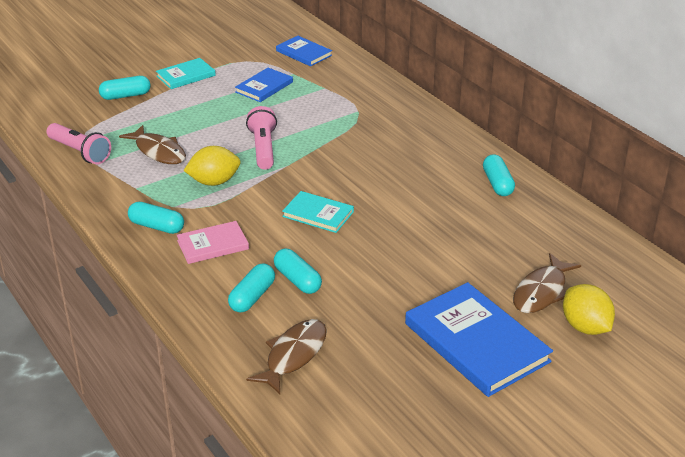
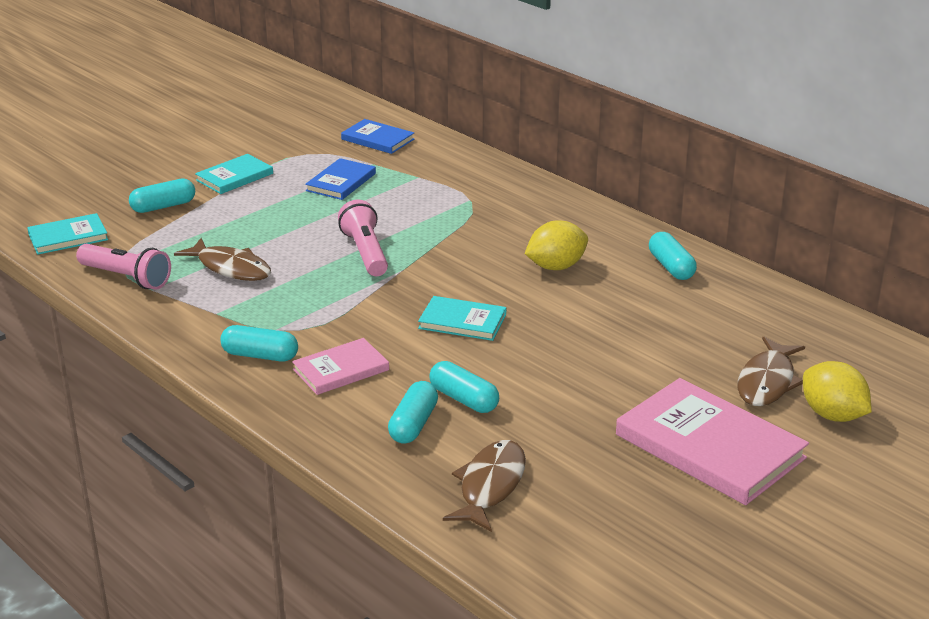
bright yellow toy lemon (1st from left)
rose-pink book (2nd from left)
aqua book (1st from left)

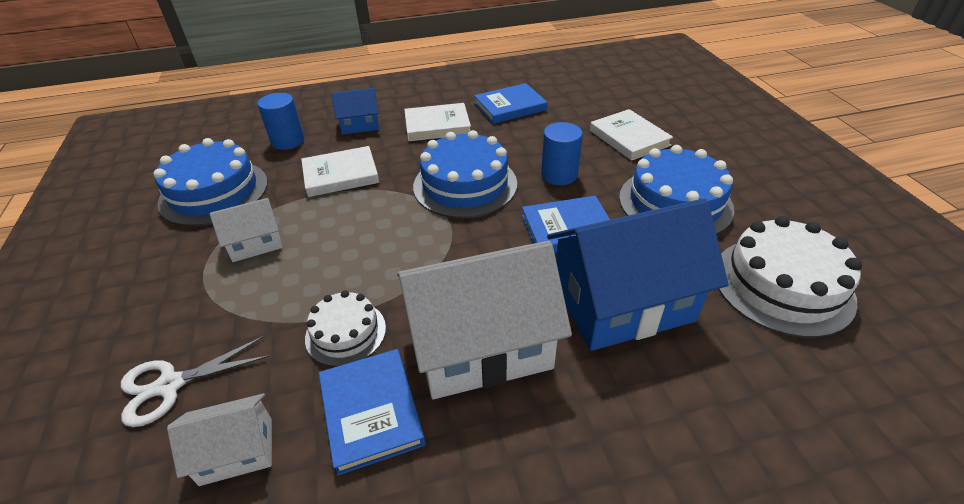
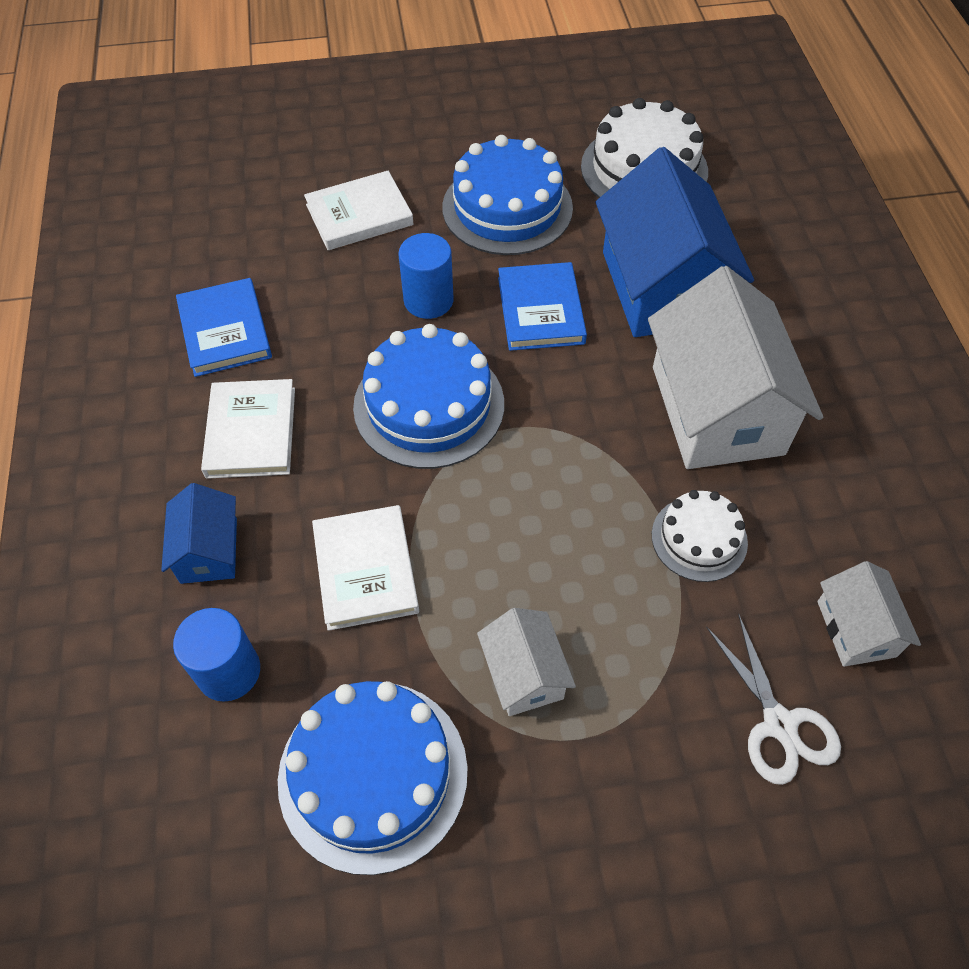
royal blue book (1st from left in the first image)

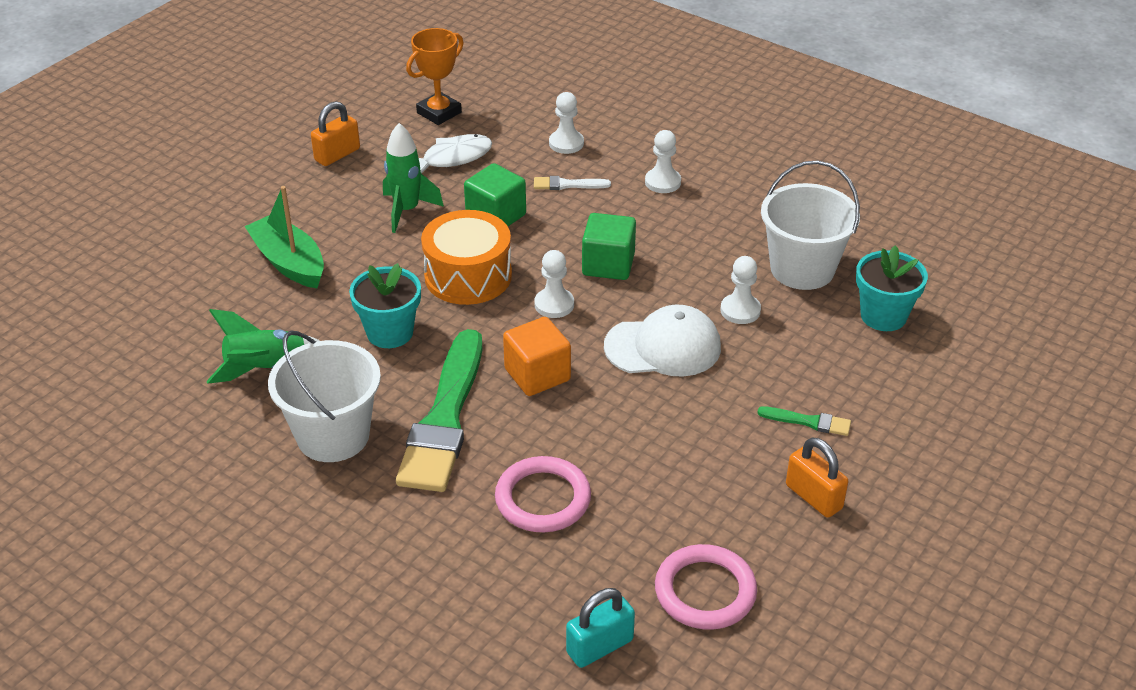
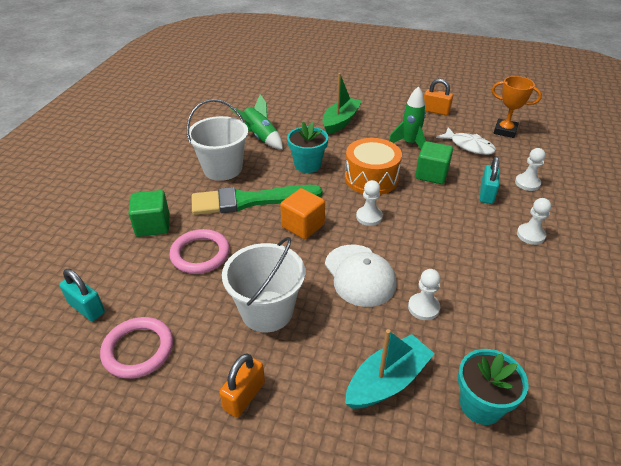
white pail (2nd from left)
aqua padlock (2nd from left)
leaf-green cube (1st from left)
leaf-green paint brush (2nd from left in the first image)
aqua sailboat

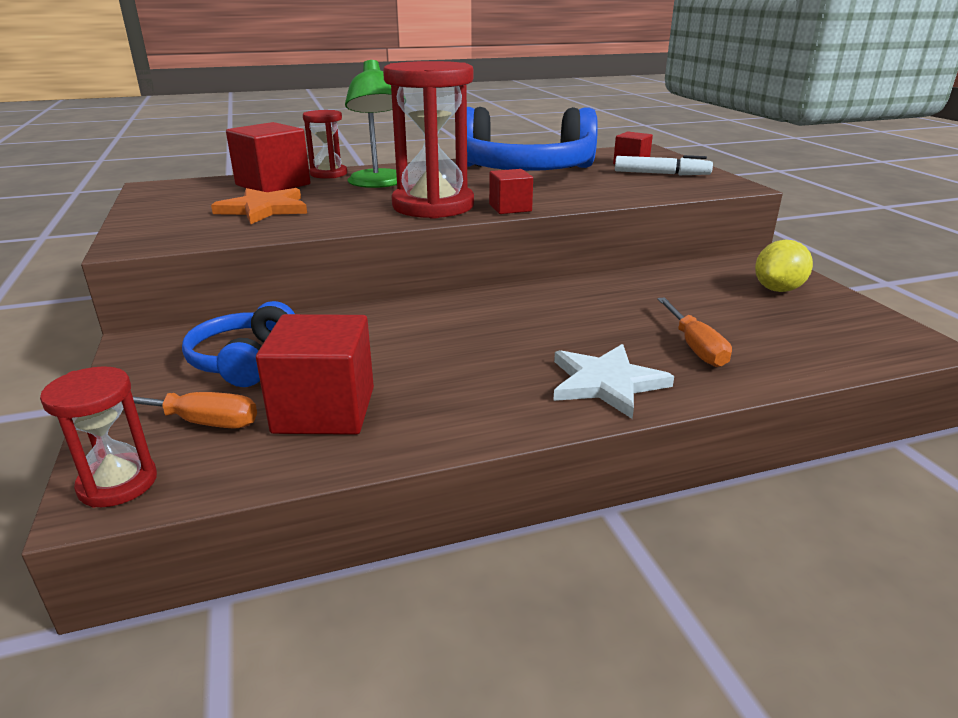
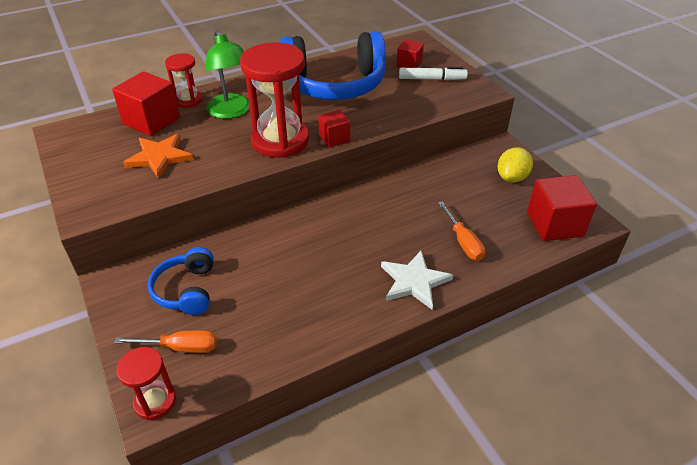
crimson cube (4th from left)

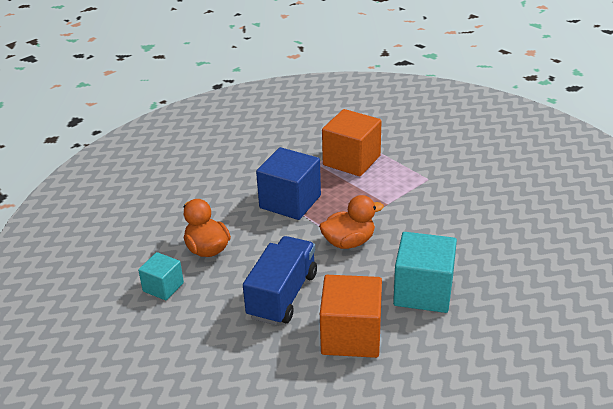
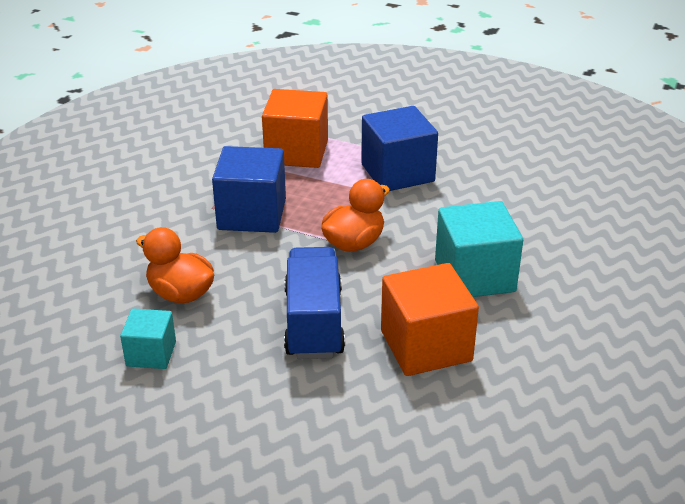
royal blue cube (2nd from left)

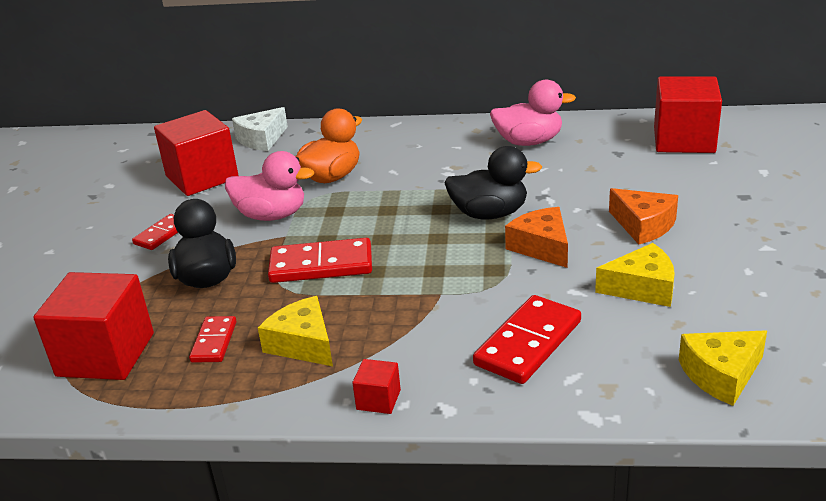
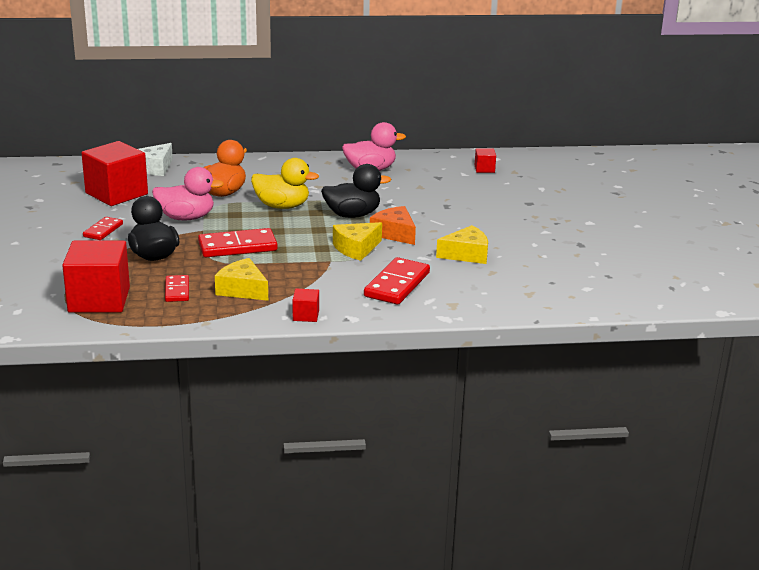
crimson cube (4th from left)
bright orange piece of cheese (2nd from left in the first image)
bright yellow piece of cheese (2nd from left)
bright yellow rubber duck

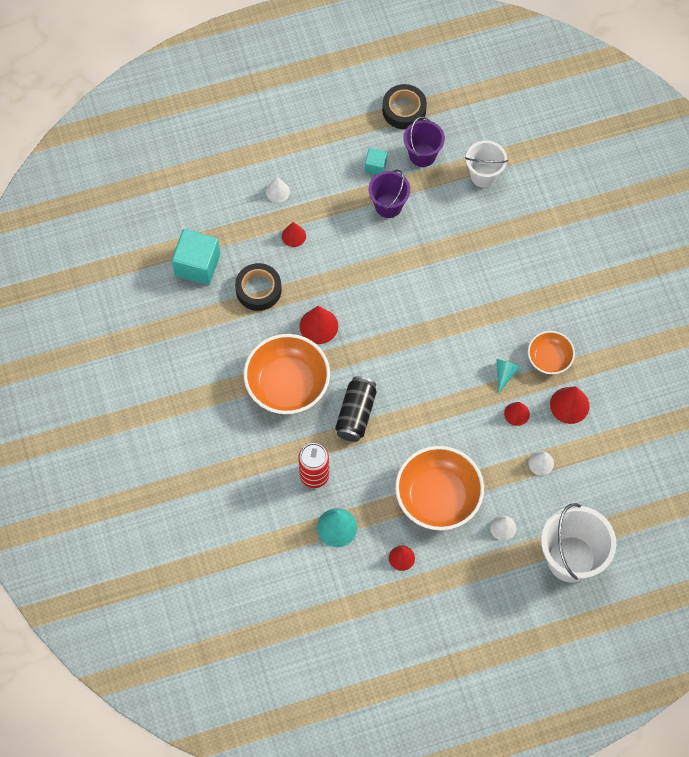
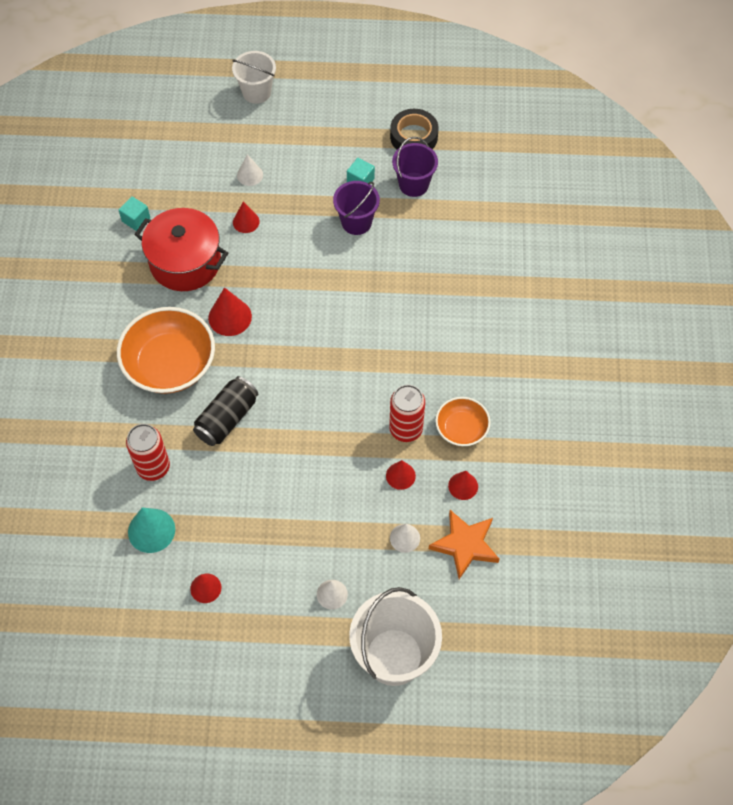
white pail (1st from left)
aqua cube (1st from left)
crimson stockpot
crimson can (2nd from left)
crimson cone (5th from left)
bright orange bowl (2nd from left in the first image)
bright orange star

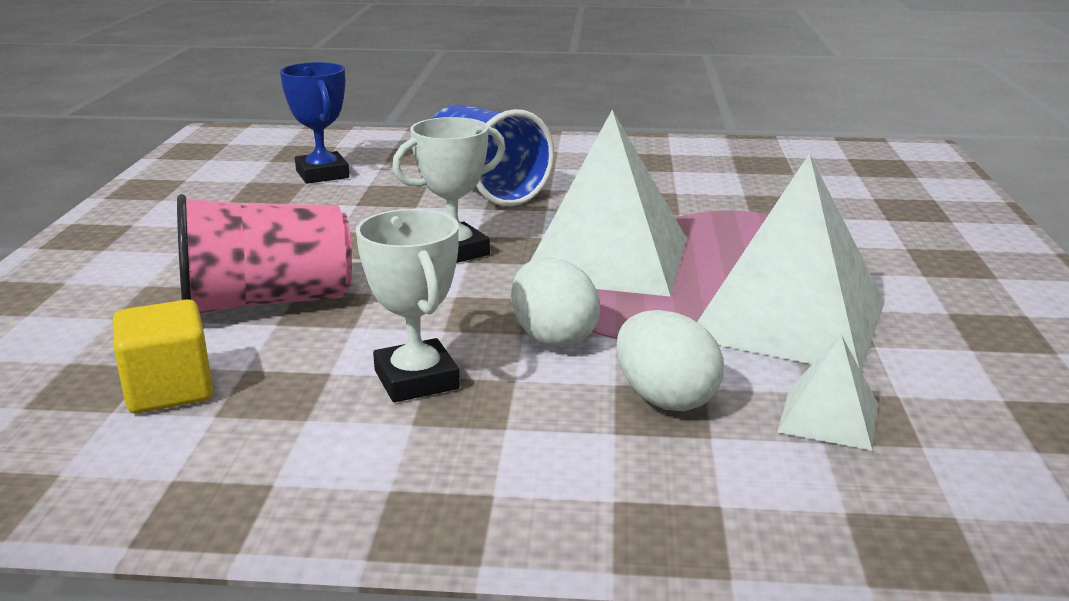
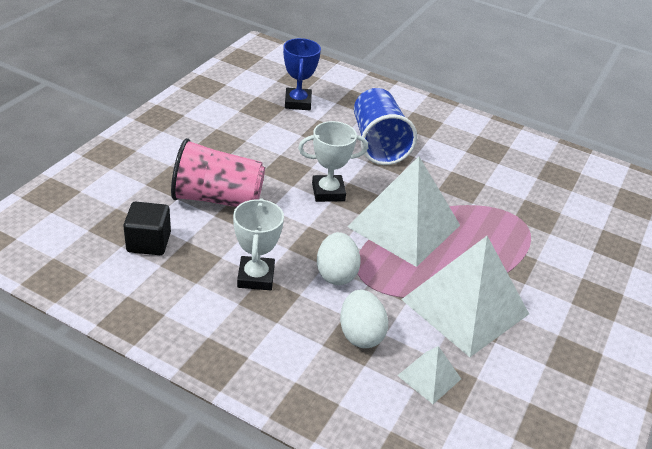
jet-black cube

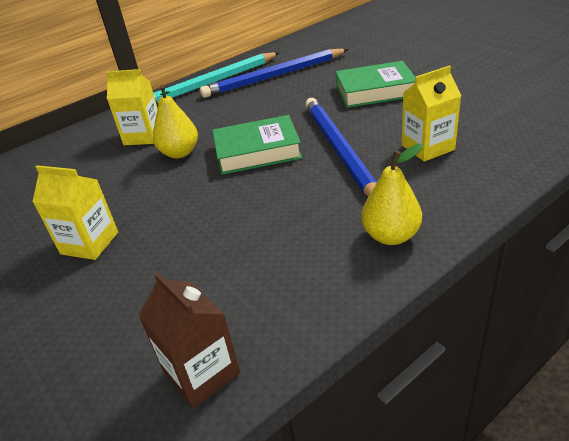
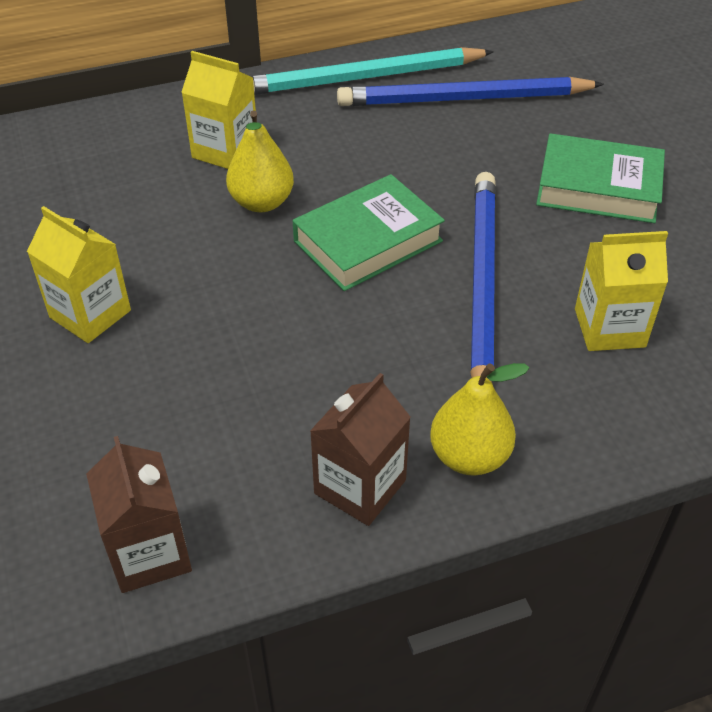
leaf-green book (1st from left)
dark brown milk carton (2nd from left)

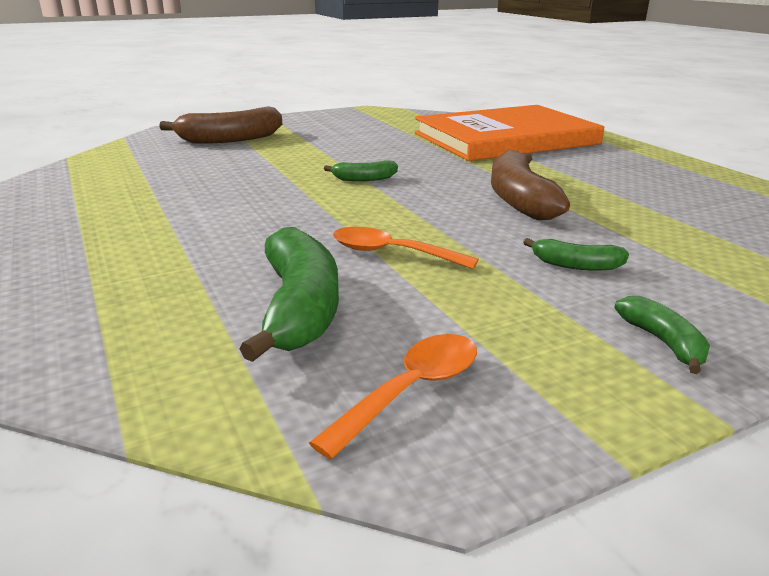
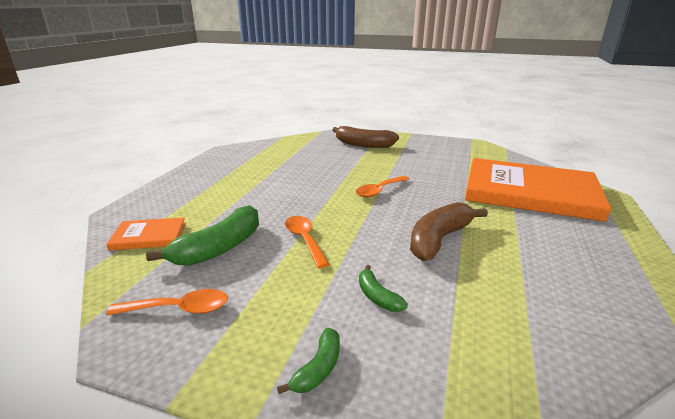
bright orange tablespoon (3rd from left)
bright orange book (1st from left)

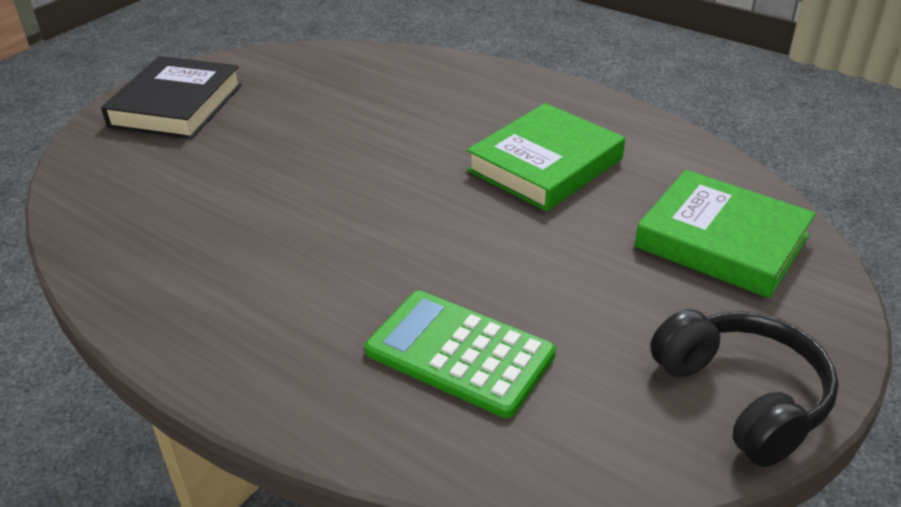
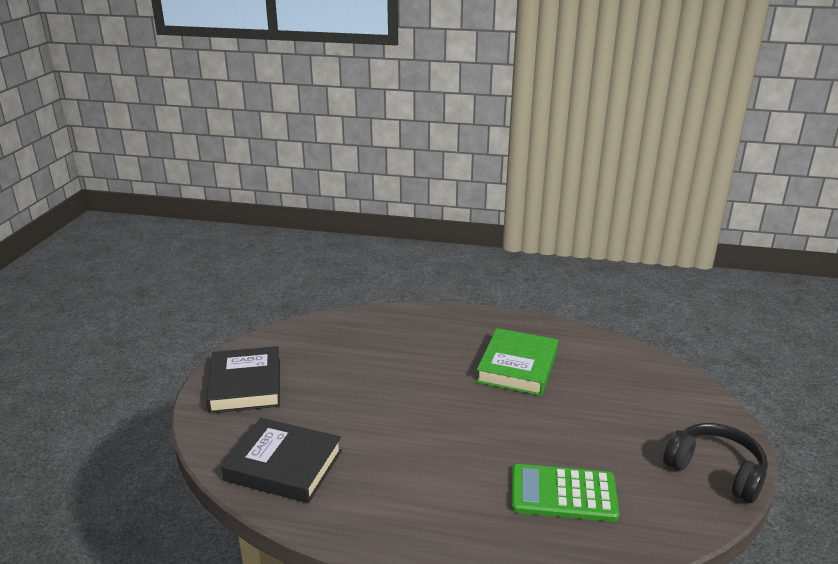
leaf-green book (2nd from left in the first image)
jet-black book (2nd from left)

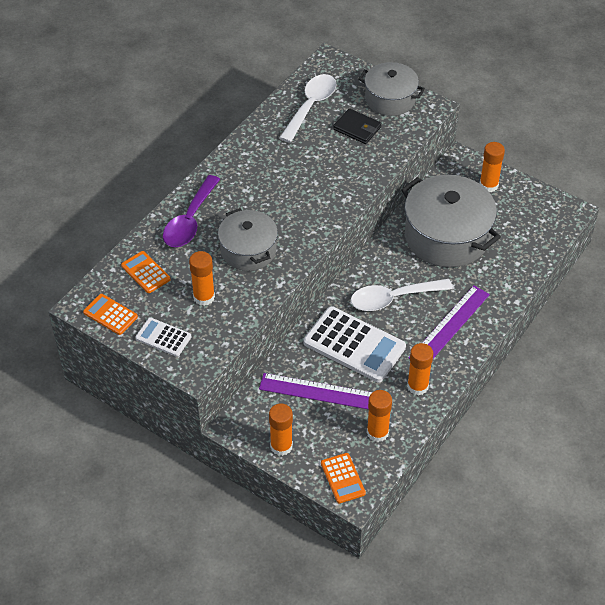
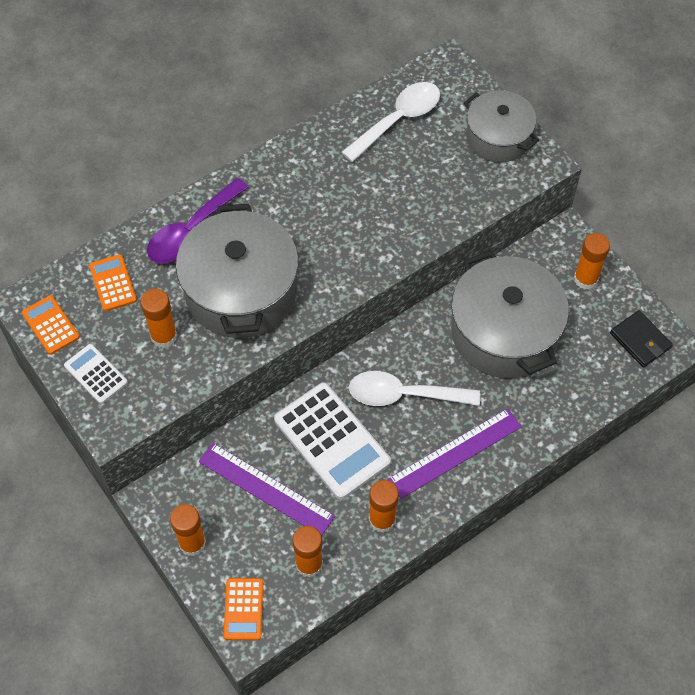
jet-black billfold
ash-grey stockpot (1st from left)

